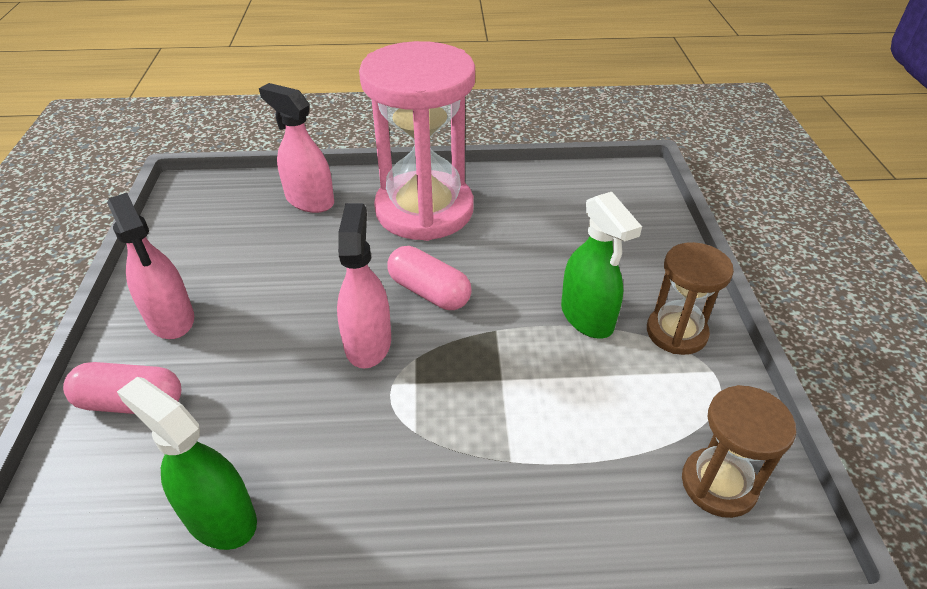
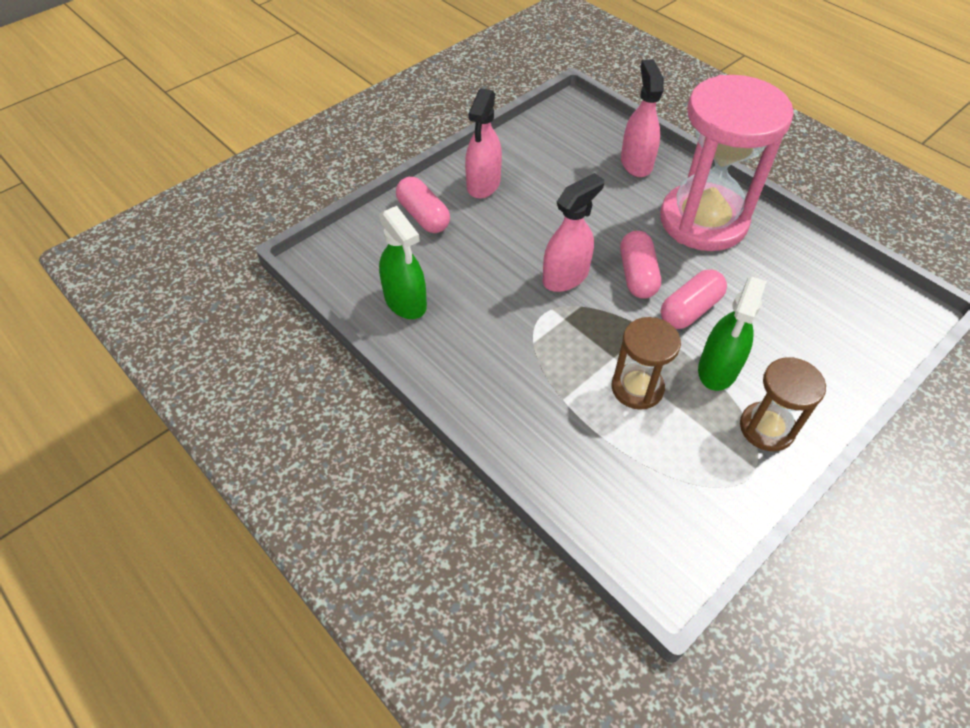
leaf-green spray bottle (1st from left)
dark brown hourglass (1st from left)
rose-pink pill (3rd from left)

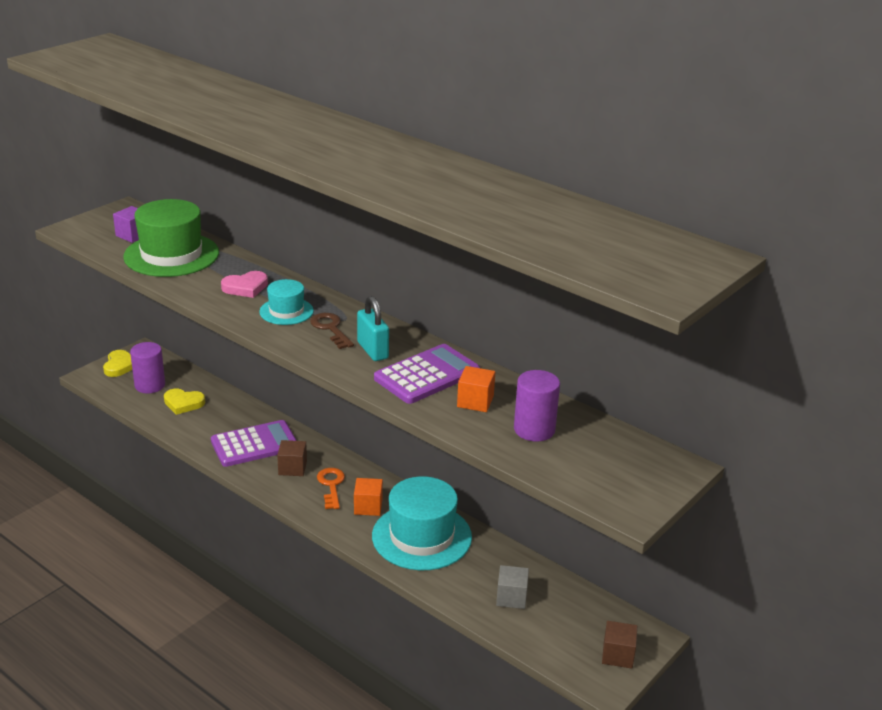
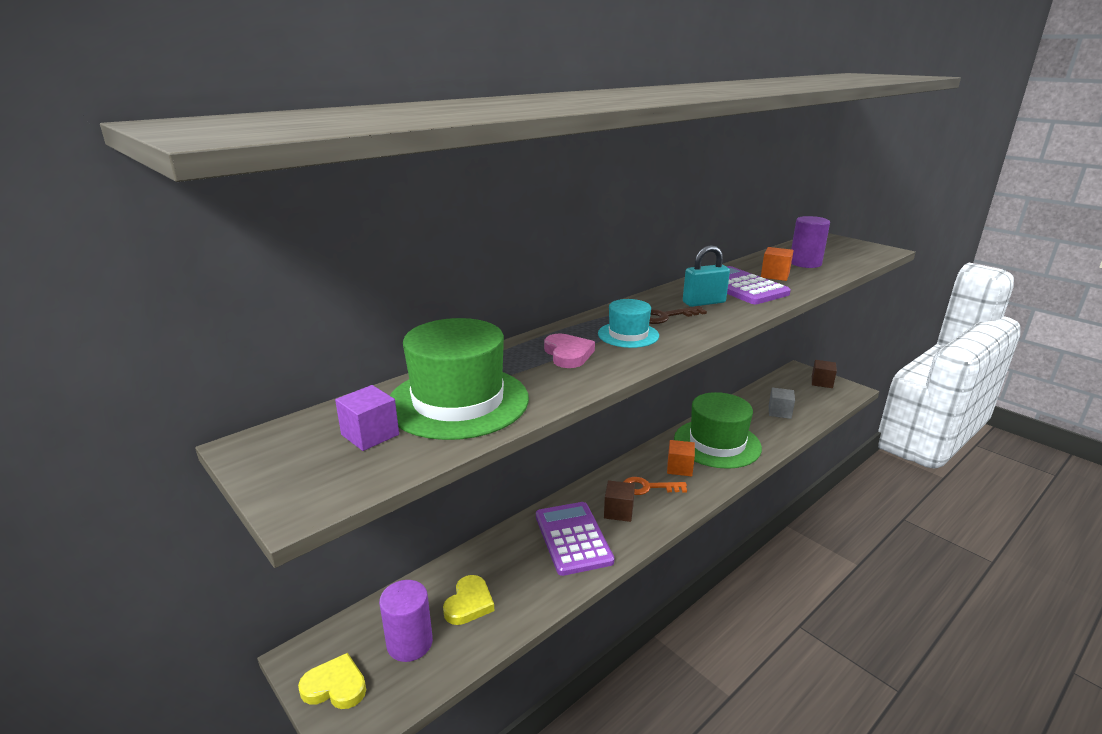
leaf-green tall hat (2nd from left)

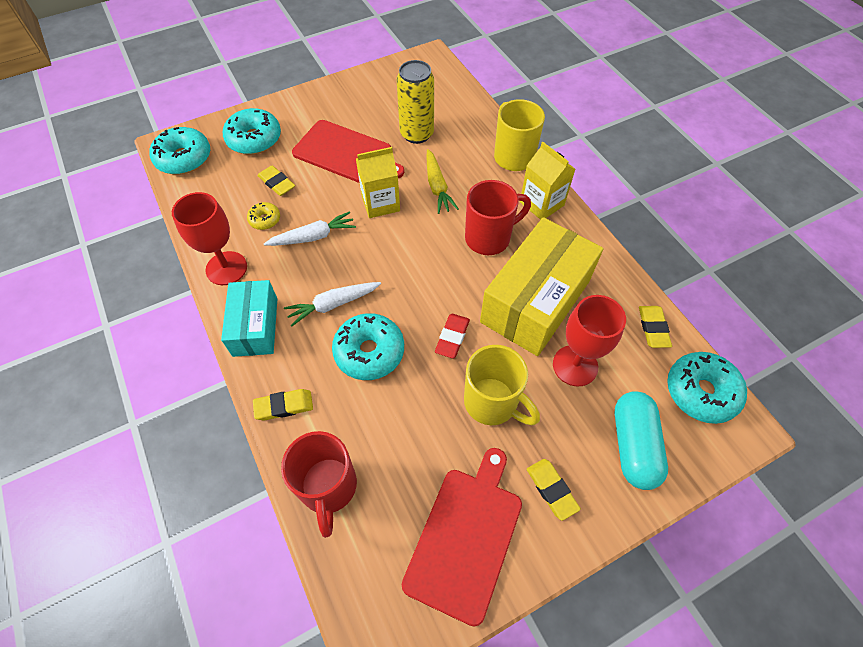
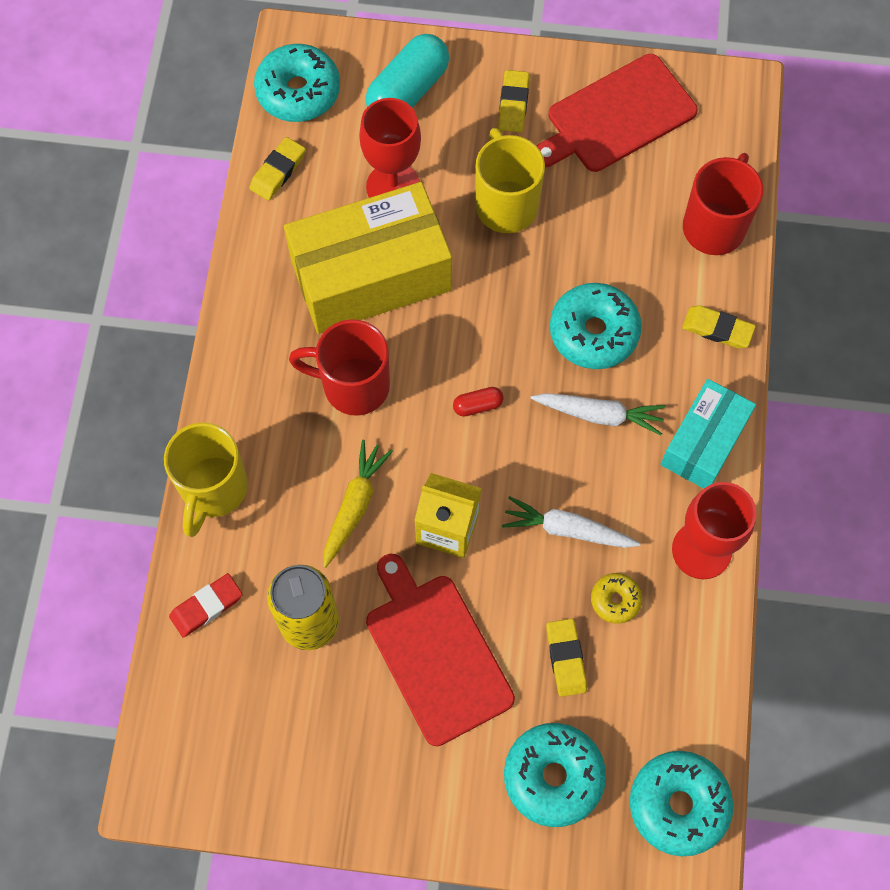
bright yellow milk carton (2nd from left in the first image)
crimson pencil eraser
crimson pill

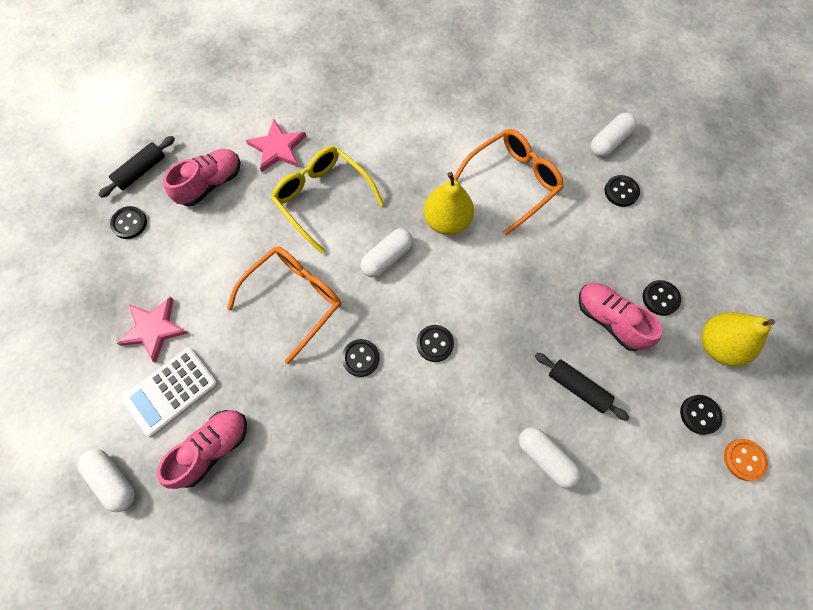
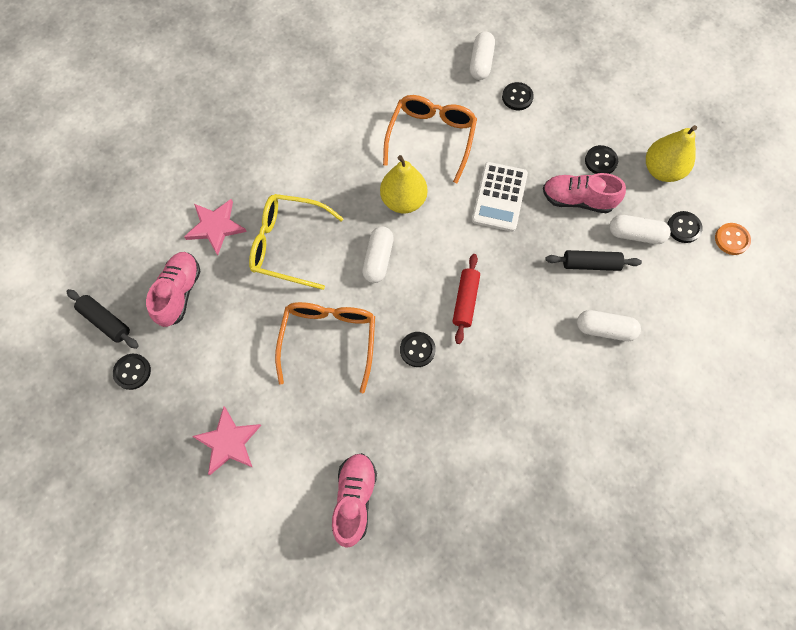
jet-black rolling pin (1st from left)
crimson rolling pin
white adding machine
white pill (4th from left)

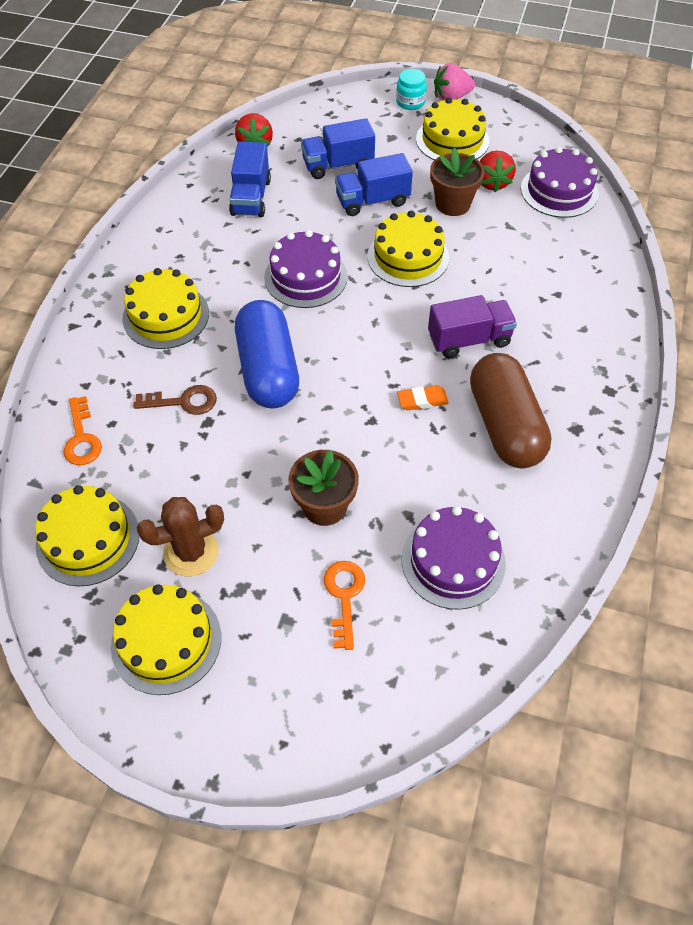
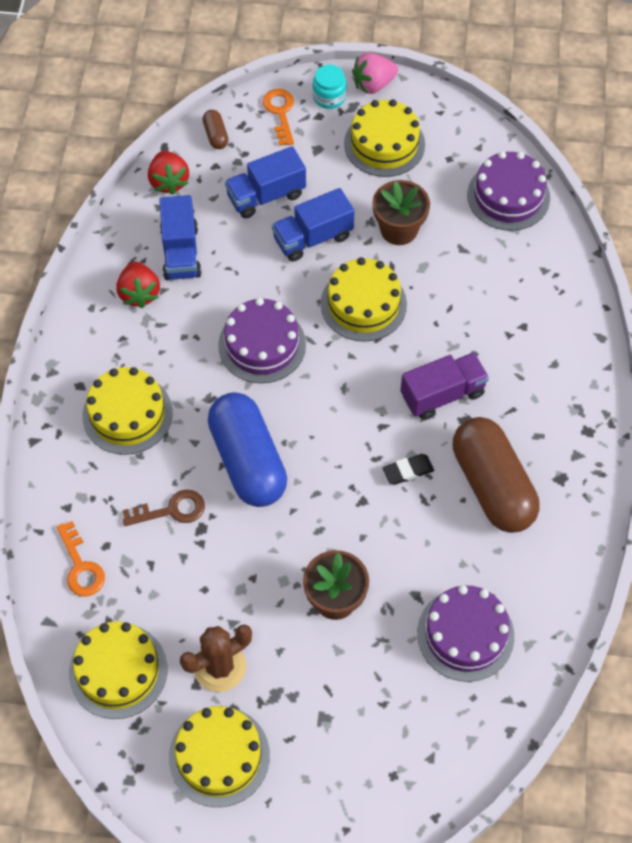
crimson toy strawberry (1st from left)
jet-black pencil eraser
bright orange key (2nd from left)
dark brown pill (1st from left)

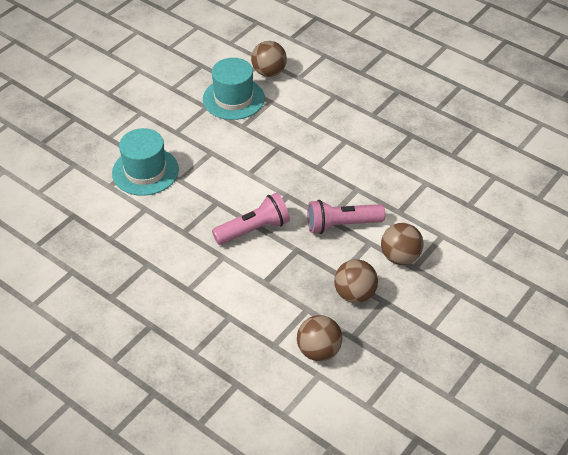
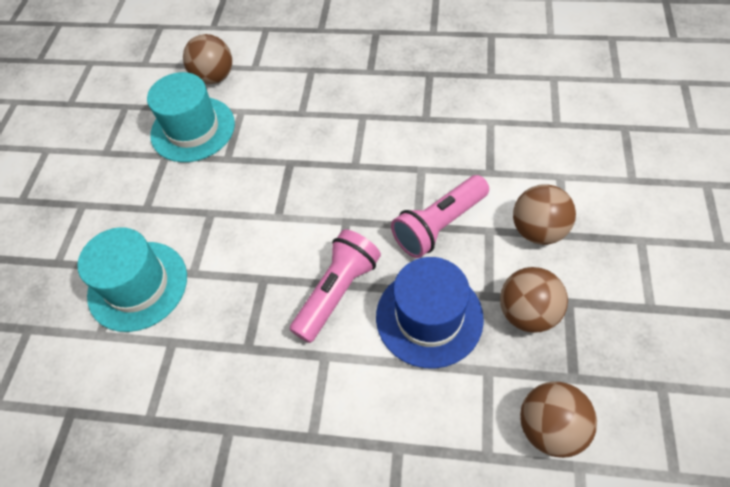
royal blue tall hat

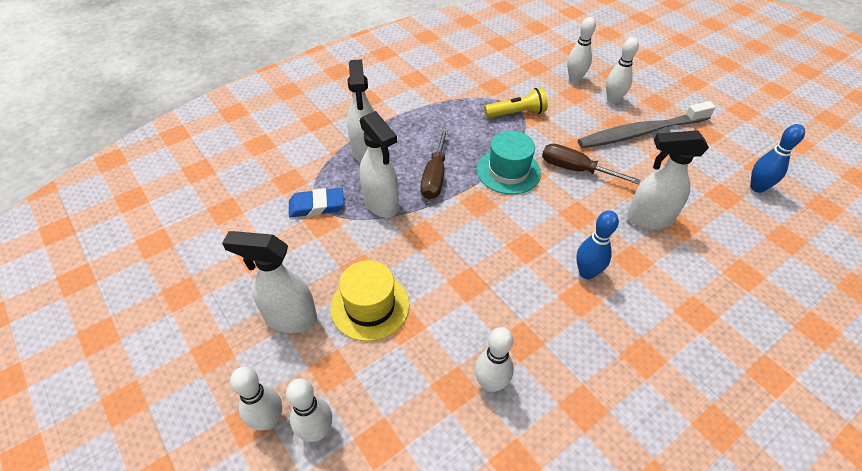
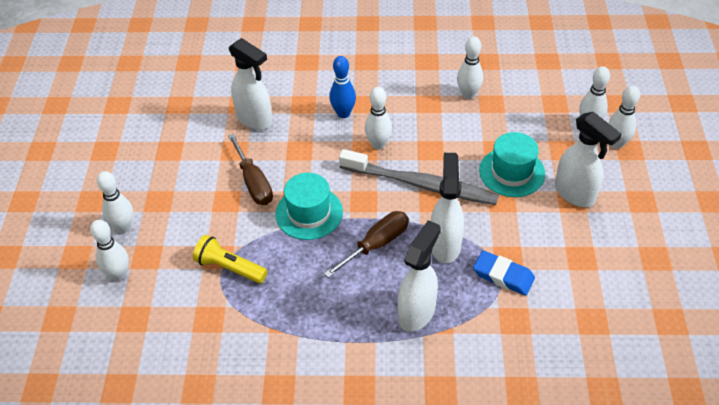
ash-grey toothbrush
royal blue bowling pin (2nd from left in the first image)
aqua tall hat (2nd from left)
white bowling pin (3rd from left)

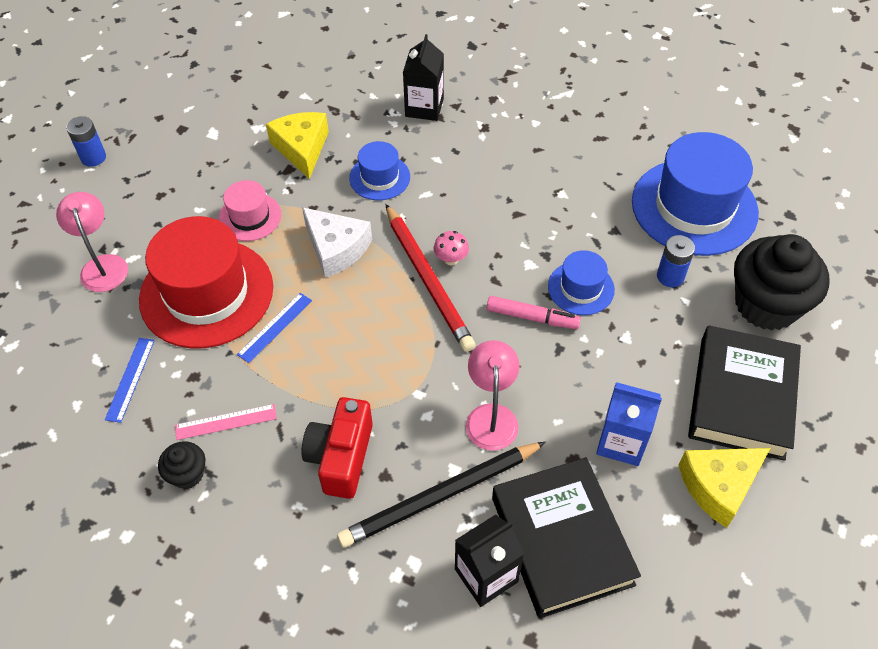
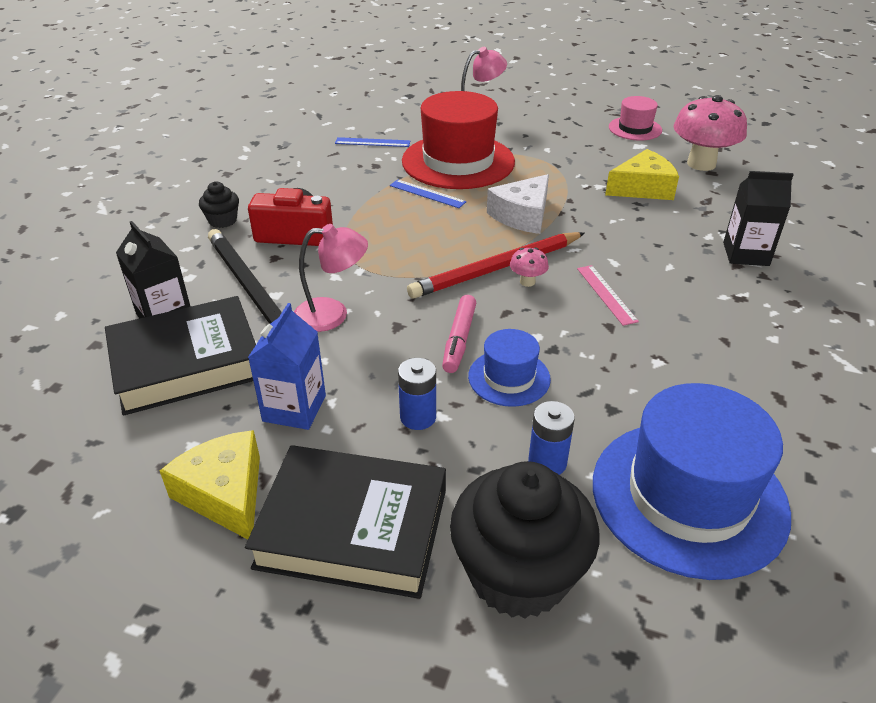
royal blue power cell (1st from left)
royal blue tall hat (1st from left in the first image)
rose-pink tall hat
rose-pink measuring stick
jet-black muffin (1st from left)
rose-pink toadstool (2nd from left)

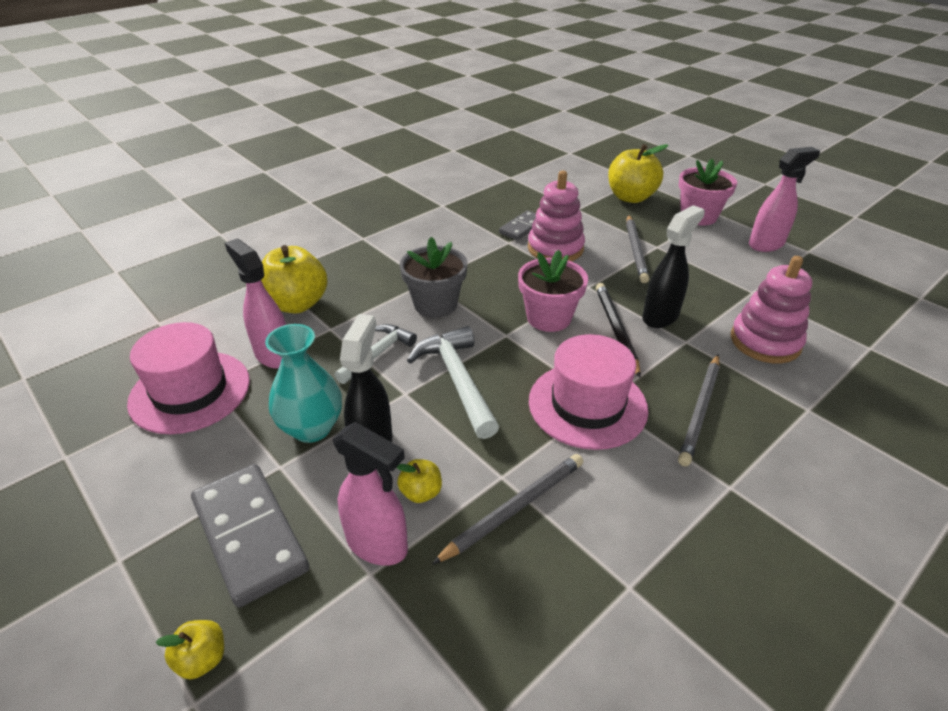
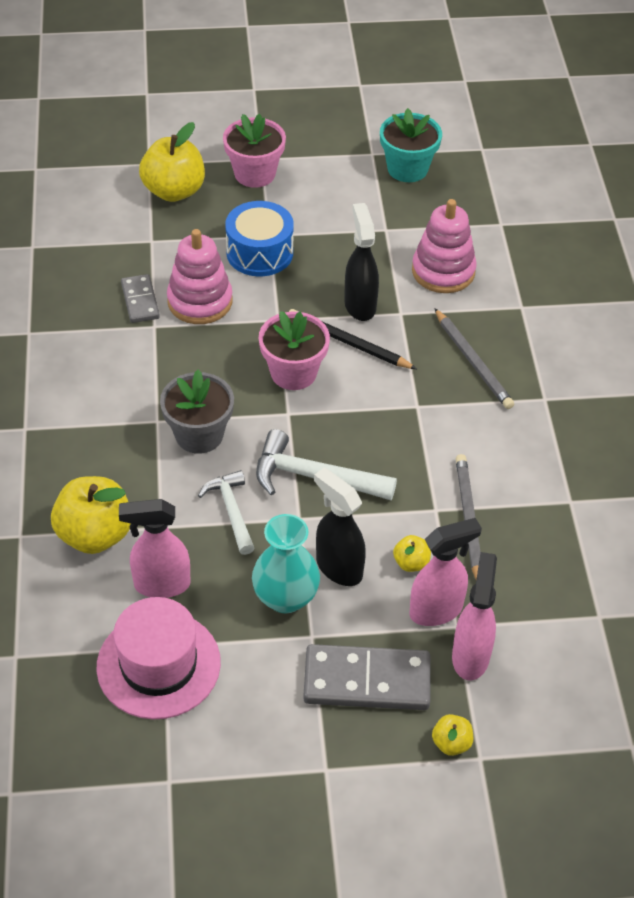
rose-pink spray bottle (3rd from left)
royal blue snare drum
rose-pink tall hat (2nd from left in the first image)
aqua plant pot

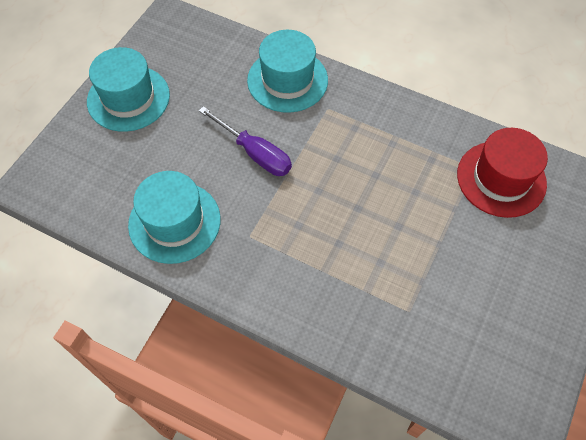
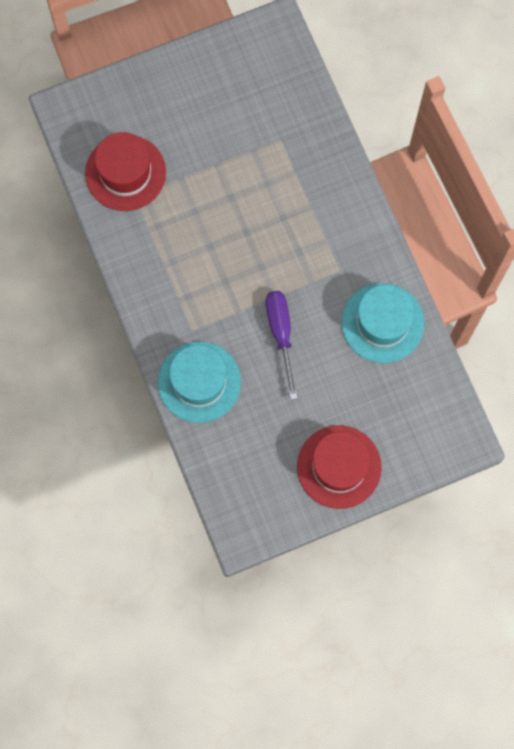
crimson tall hat (2nd from left)

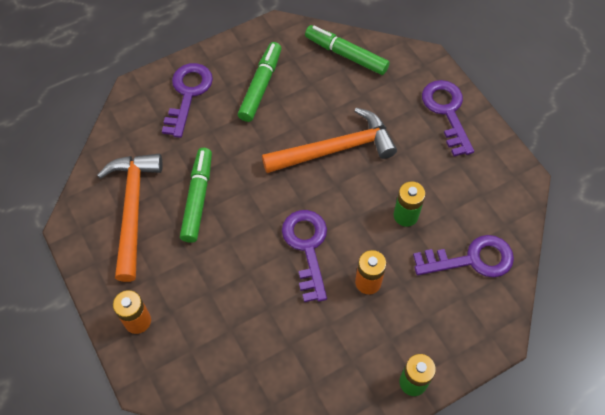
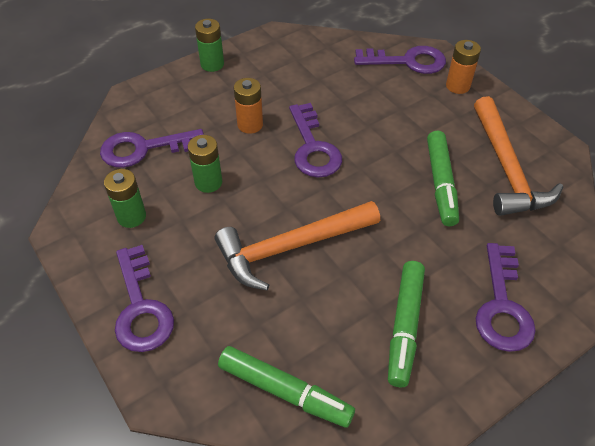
violet key (4th from left)
leaf-green power cell (1st from left)

